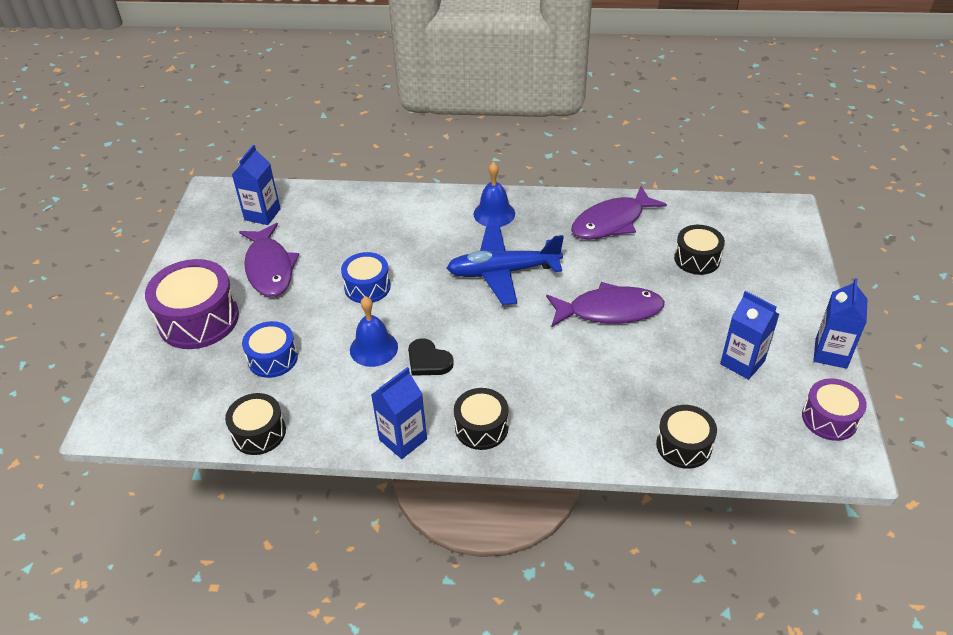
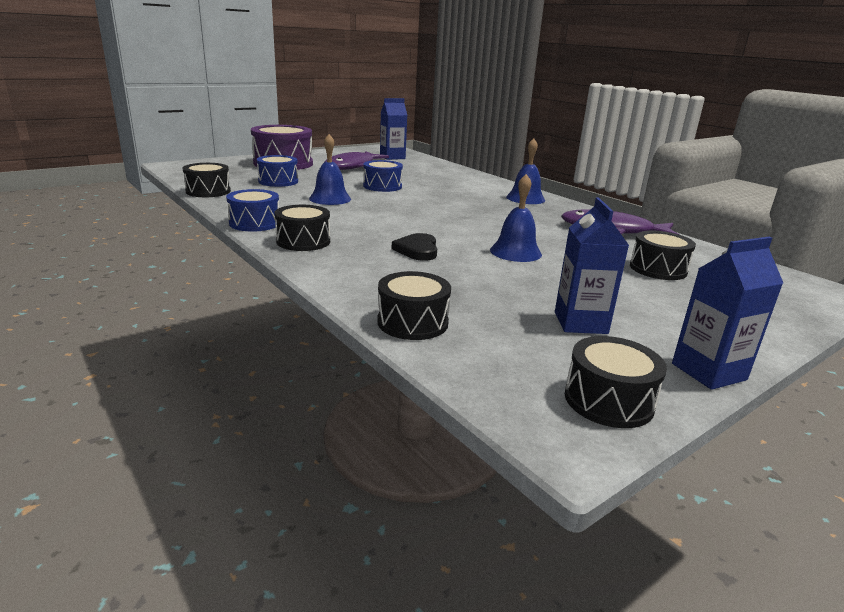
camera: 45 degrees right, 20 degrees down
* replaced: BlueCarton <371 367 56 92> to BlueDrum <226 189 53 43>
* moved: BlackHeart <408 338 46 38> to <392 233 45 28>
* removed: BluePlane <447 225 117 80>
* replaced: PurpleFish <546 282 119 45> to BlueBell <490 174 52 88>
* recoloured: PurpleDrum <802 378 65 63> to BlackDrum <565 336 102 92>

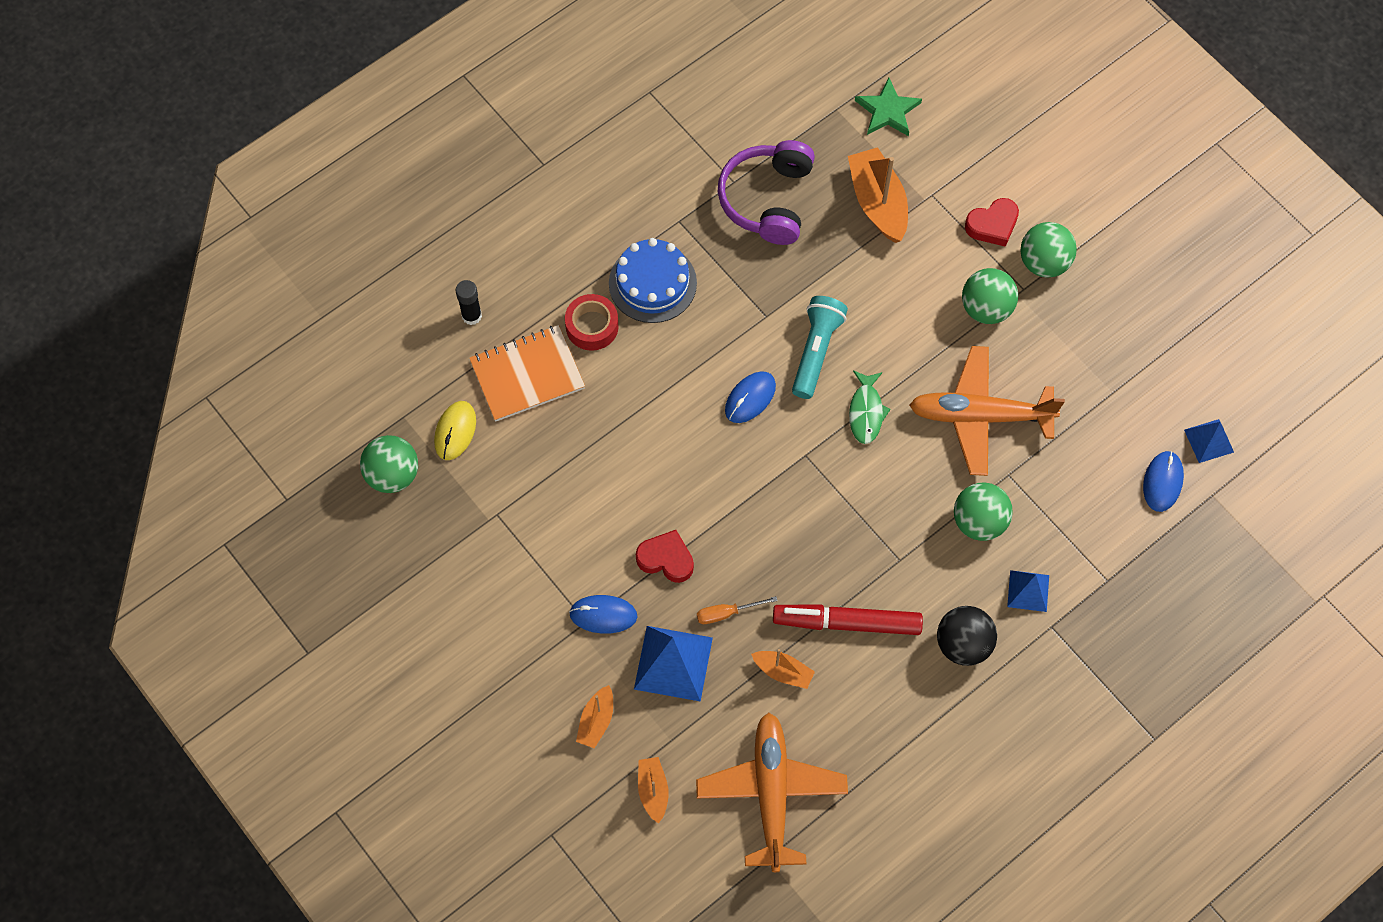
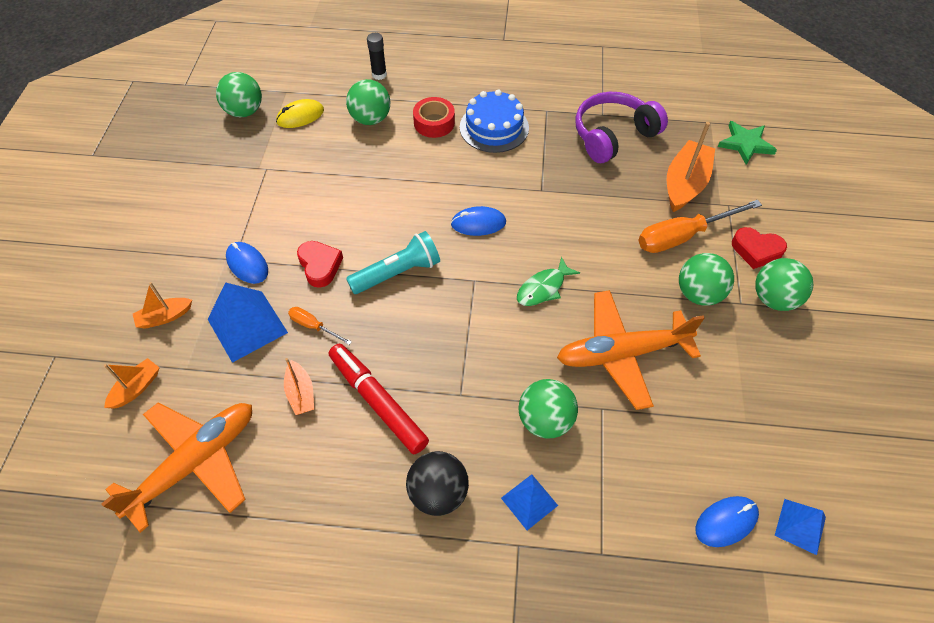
camera: 45 degrees right, 10 degrees down
* replaced: OrangeNotebook <469 325 116 97> to GreenBall <346 79 44 46>
* moved: TurquoiseFlashlight <792 296 56 103> to <346 231 94 63>
* turned: OrangePlane <909 346 156 130> = <557 290 148 120> 60 degrees counterclockwise
* added: OrangeScrewdriver <638 200 124 53>

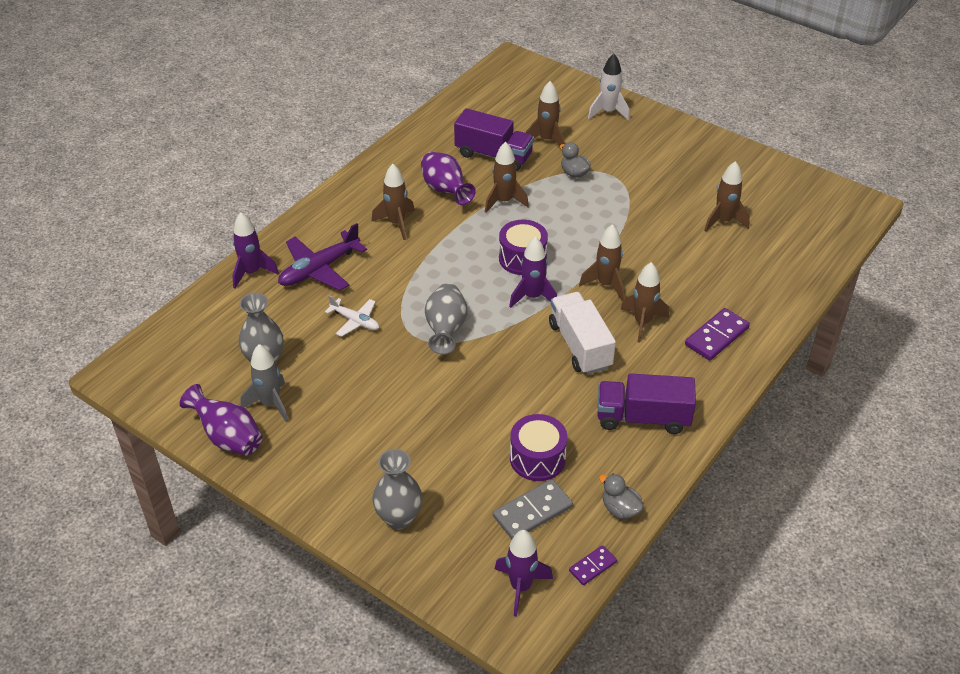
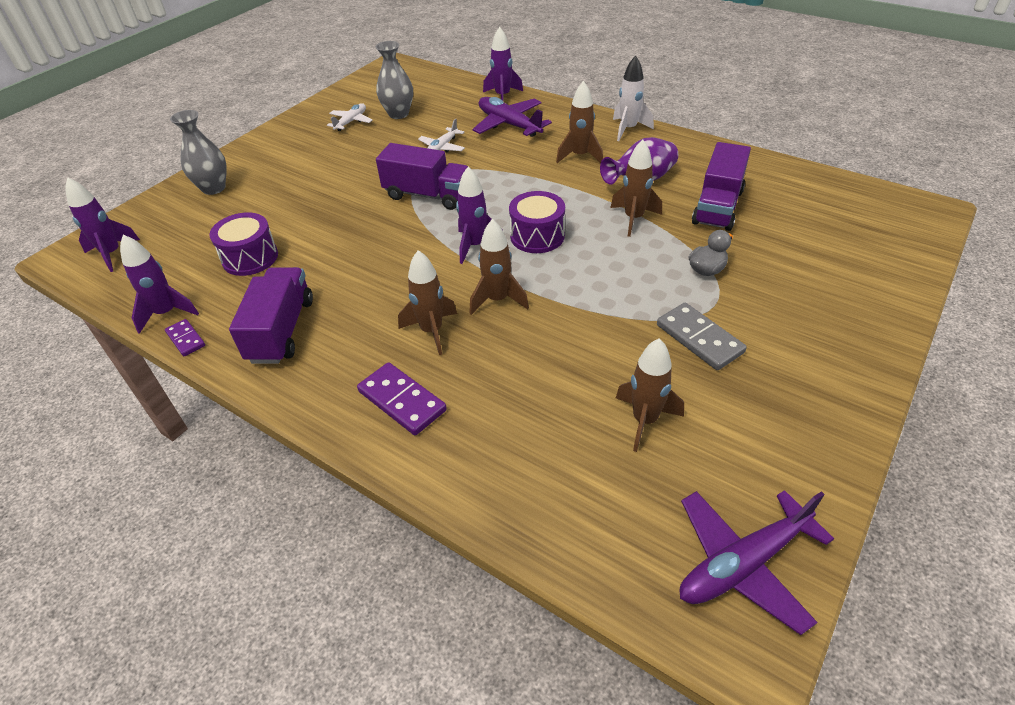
camera: 90 degrees right, 0 degrees up
* removed: PurpleVase <180 384 83 72>
* replaced: GreyRocket <241 344 47 78> to WhitePlane <327 103 46 28>
* replaced: GreyVase <425 283 42 71> to PurpleTruck <376 143 95 67>
* moved: GreyDomino <493 479 80 60> to <657 303 90 67>
* removed: BrownRocket <526 81 38 66>
* removed: WhiteTruck <549 292 67 83>
* moved: PurpleDomino <569 545 48 40> to <165 319 40 37>
* moved: WhiteRocket <588 54 41 66> to <613 55 41 86>
* replaced: GreyDuck <599 474 45 45> to PurpleRocket <120 235 79 99>
* added: PurplePlane <680 490 154 145>

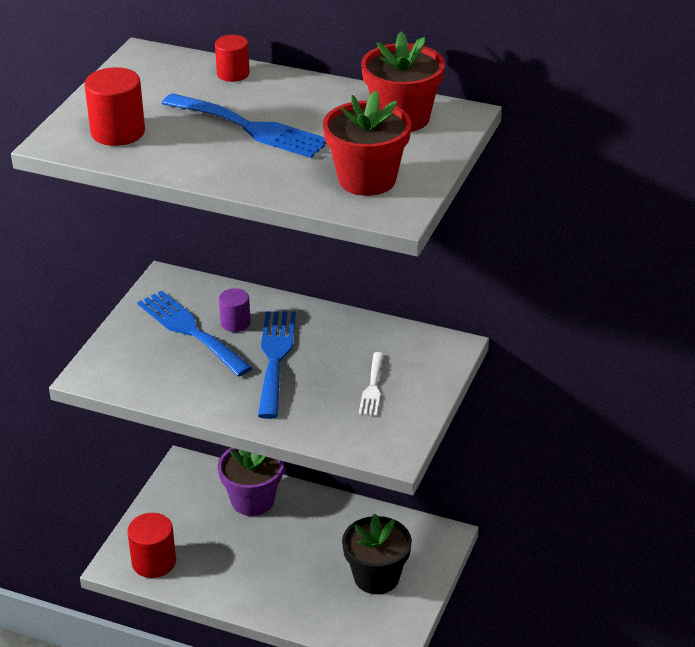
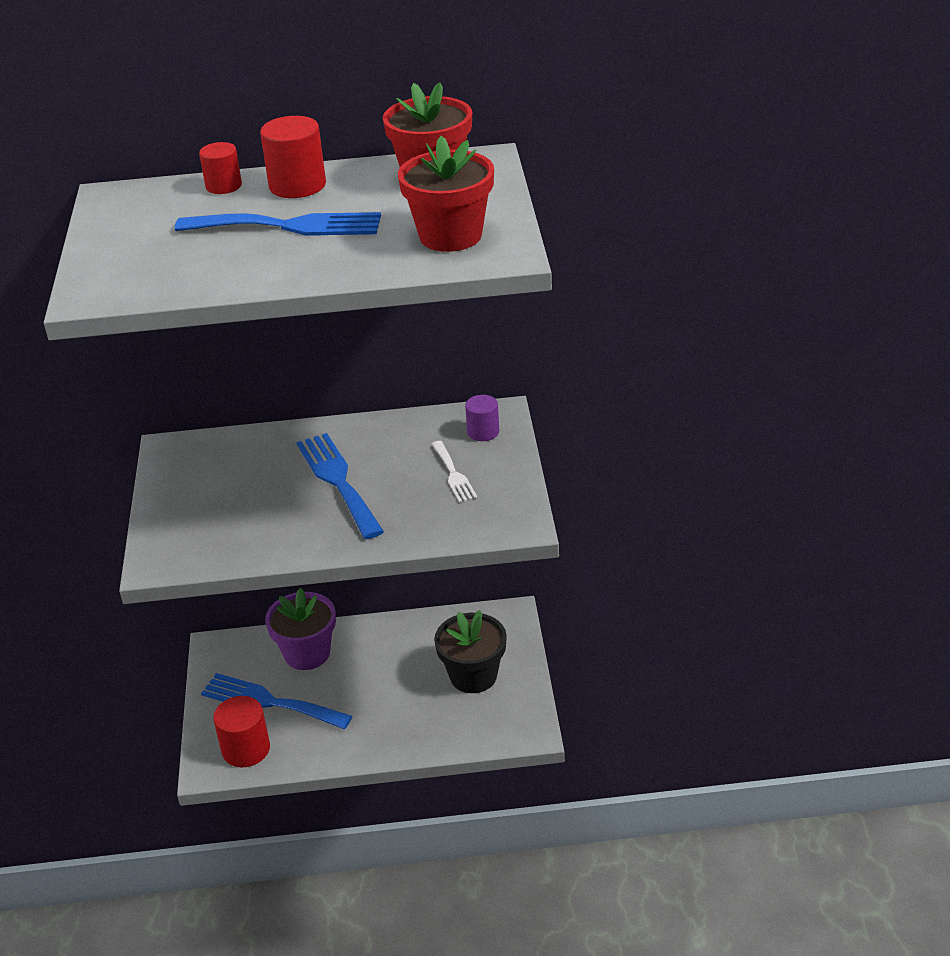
camera: 25 degrees left, 0 degrees up
* moved: RedCylinder <85 67 60 79> to <260 116 66 82>
* moved: BlueFork <137 290 115 86> to <201 673 151 56>
* moved: PurpleCylinder <219 288 32 44> to <465 395 34 46>

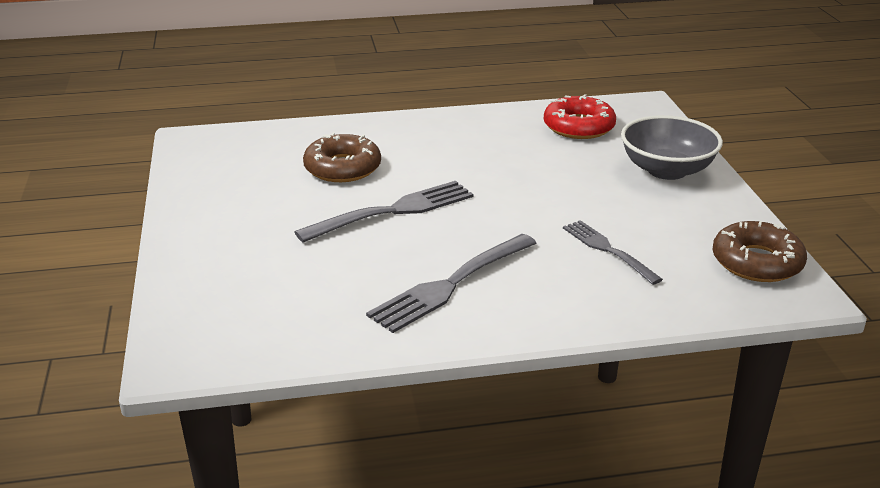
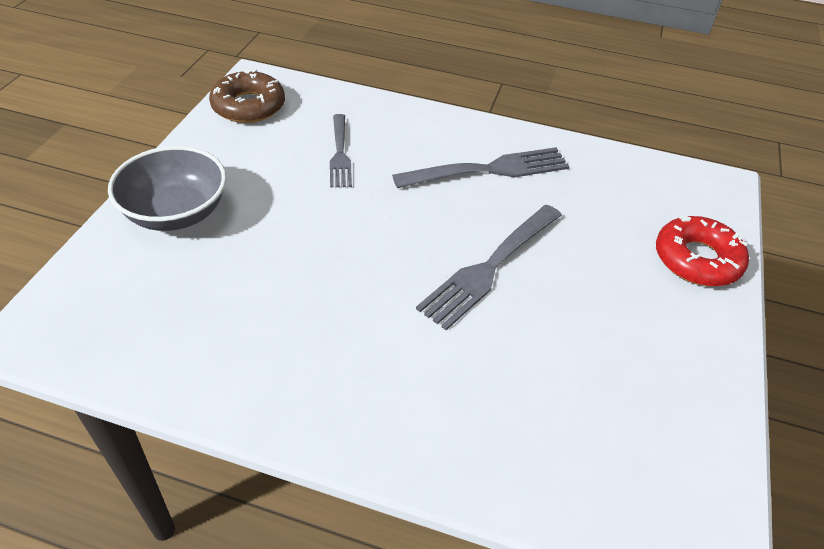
camera: 155 degrees left, 15 degrees up
* turned: GreyFork <294 181 179 62> = <416 205 146 125> 45 degrees counterclockwise
* removed: BrownDonut <303 133 78 49>
* moved: RedDonut <544 94 72 45> to <656 216 93 70>

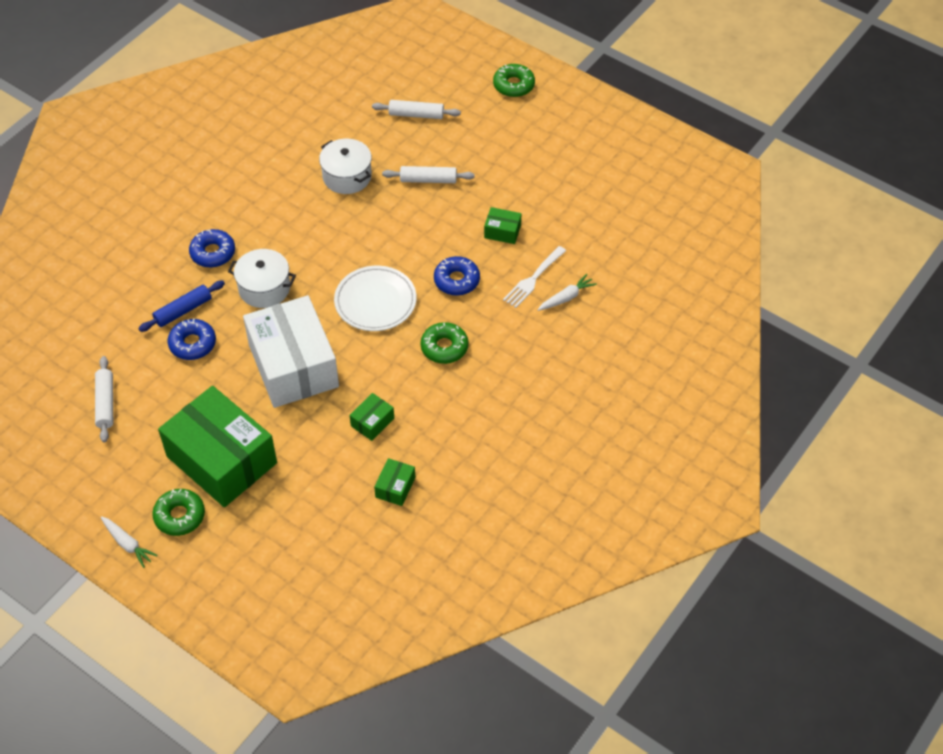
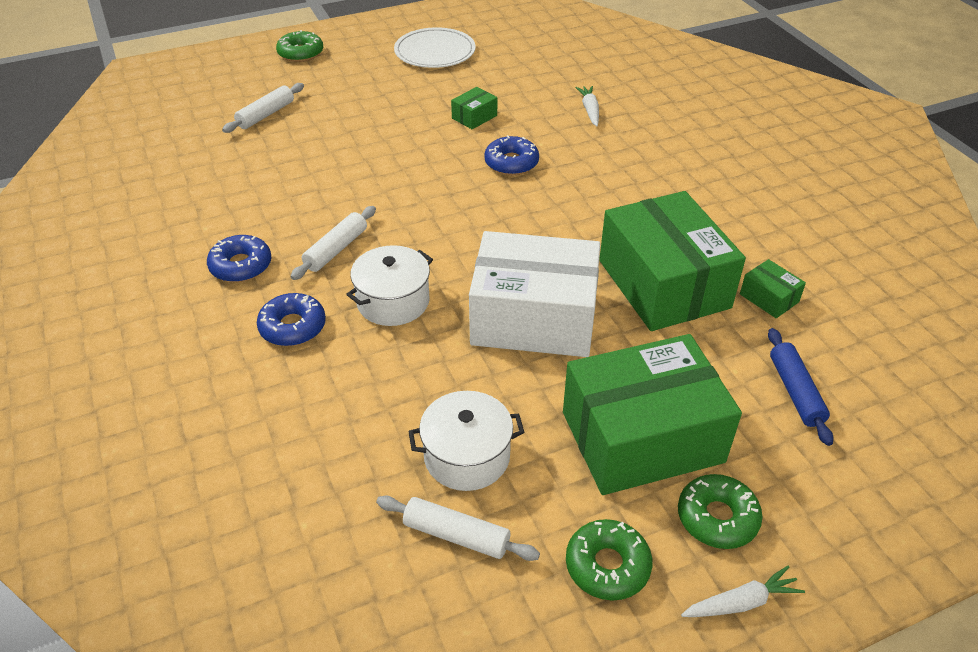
camera: 60 degrees left, 10 degrees down
* moved: BlueRollingPin <138 280 87 52> to <768 328 65 118>
* moved: BlueDonut <168 319 48 41> to <207 235 64 47>
* moved: WhitePot <319 139 53 55> to <408 391 116 100>
* moved: WhitePlate <334 266 83 65> to <394 27 82 41>
* resized: GreenBox <350 393 44 48> = <599 191 147 140> x2.48
* moved: WhiteRollingPin <382 166 93 17> to <290 206 86 74>
* moved: GreenDonut <421 322 47 42> to <566 519 86 81>
* removed: WhiteFork <503 246 63 62>

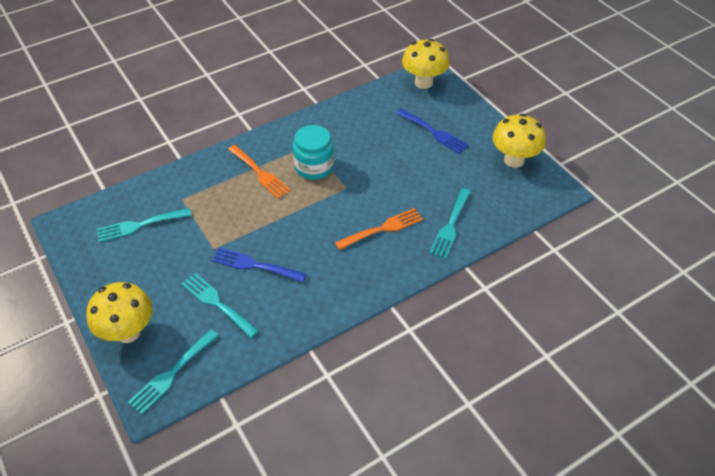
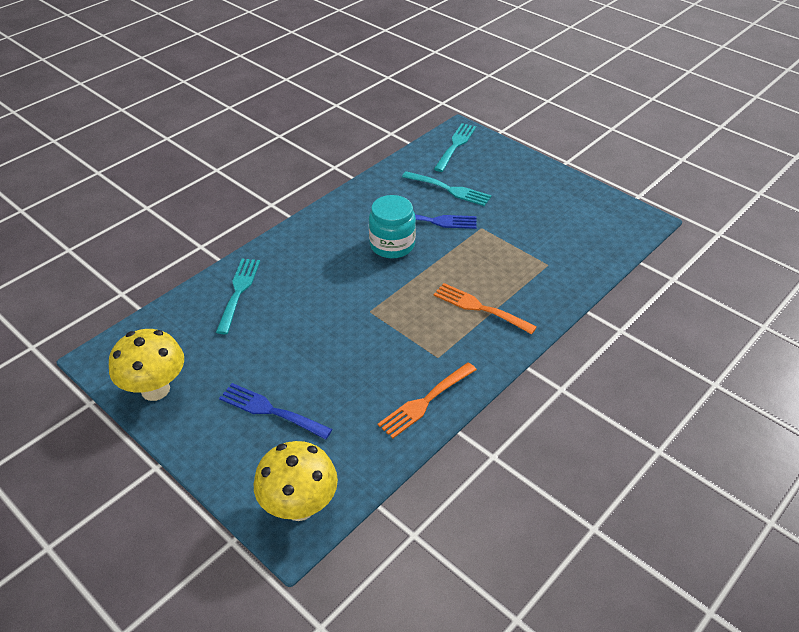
camera: 165 degrees right, 5 degrees down
* removed: YellowMushroom <86 282 66 61>
* removed: TurquoiseFork <97 208 94 34>
* moved: TurquoiseJar <293 125 41 55> to <369 195 47 63>
* moved: OrangeFork <335 208 88 42> to <378 362 99 76>

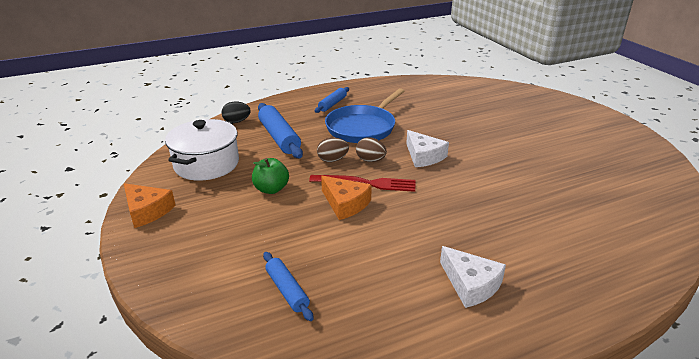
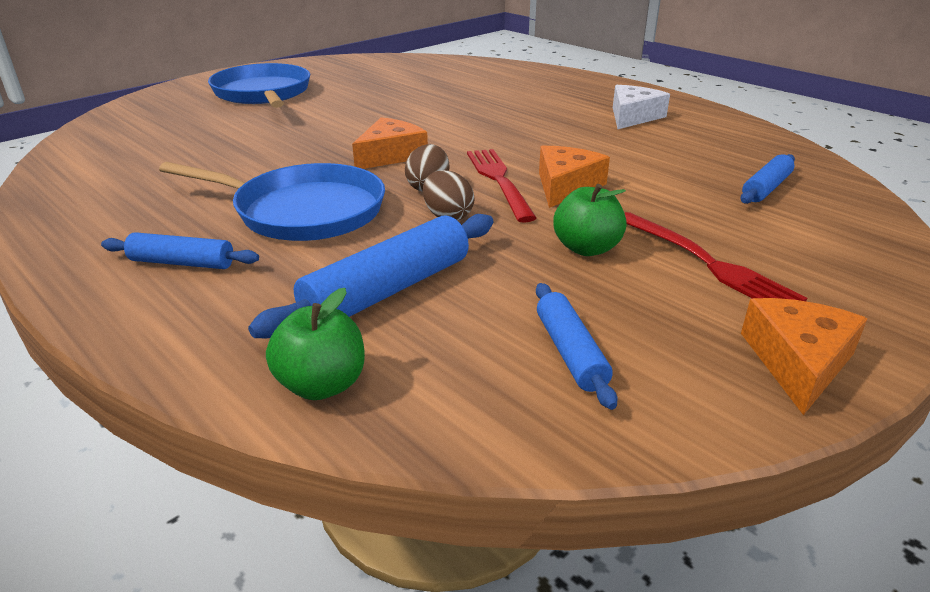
camera: 110 degrees left, 0 degrees up
* replaced: WhitePot <165 119 74 62> to BlueRollingPin <536 283 81 127>
* replaced: BlackEgg <222 102 29 21> to GreenApple <266 288 99 112>
* recoloured: WhiteCheese <406 130 43 37> to OrangeCheese <352 117 76 52>
* added: BluePan <208 63 102 45>
* added: RedFork <625 212 182 89>

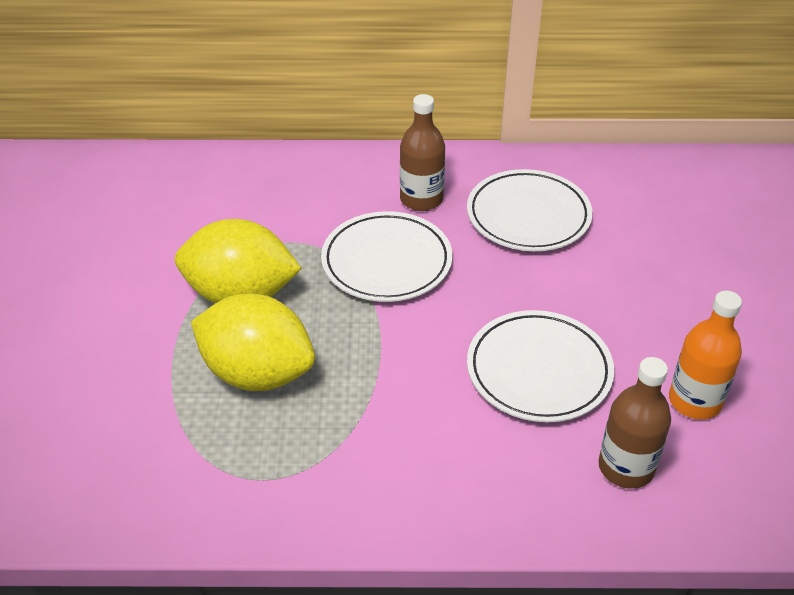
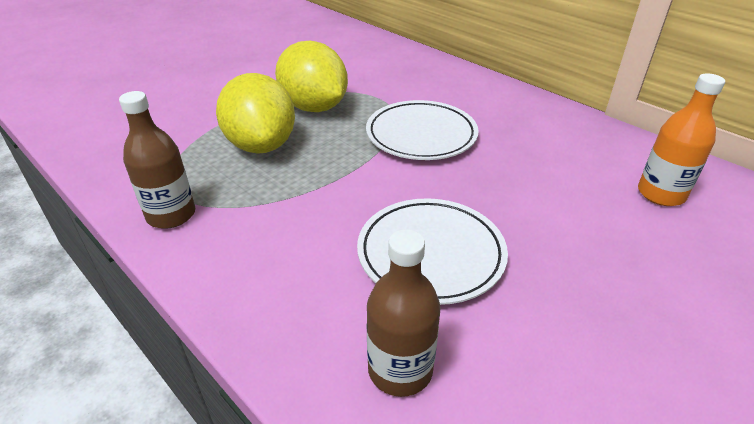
camera: 45 degrees right, 5 degrees down
* moved: BrownBottle <400 94 45 117> to <119 91 76 138>
* removed: WhitePlate <467 169 126 82>
* moved: OrangeBottle <669 291 73 129> to <638 73 87 133>

